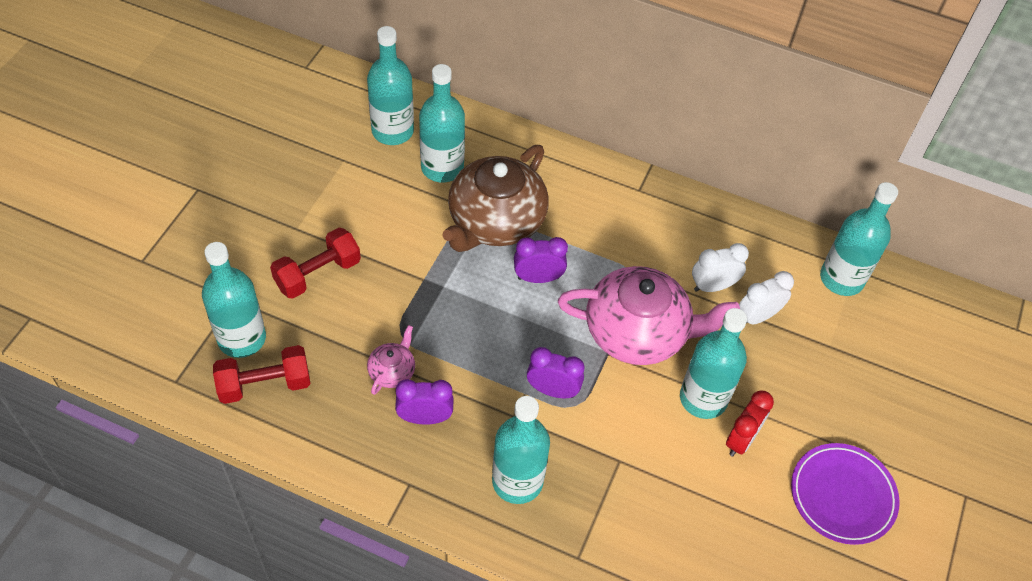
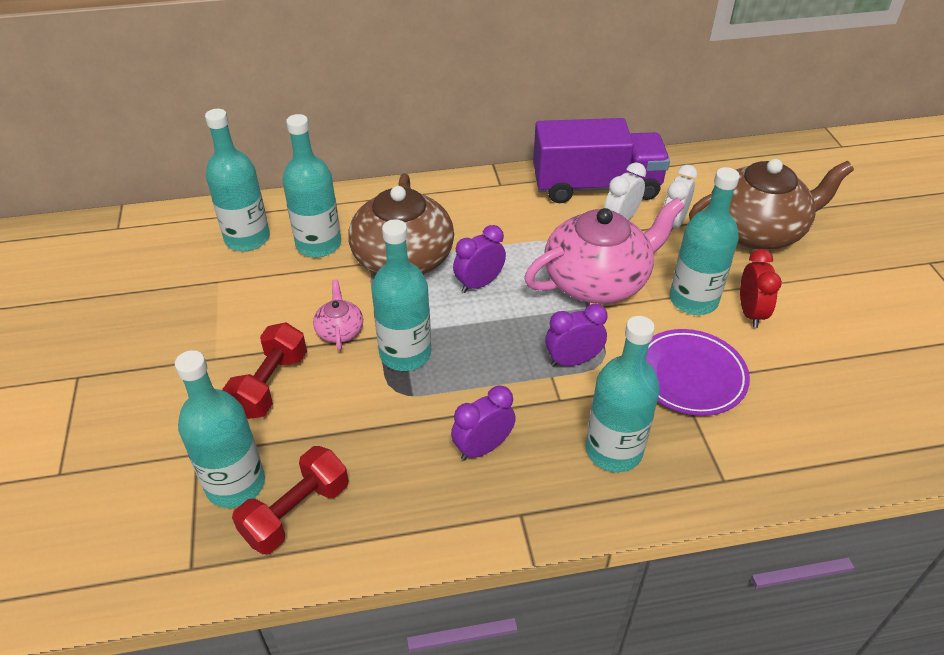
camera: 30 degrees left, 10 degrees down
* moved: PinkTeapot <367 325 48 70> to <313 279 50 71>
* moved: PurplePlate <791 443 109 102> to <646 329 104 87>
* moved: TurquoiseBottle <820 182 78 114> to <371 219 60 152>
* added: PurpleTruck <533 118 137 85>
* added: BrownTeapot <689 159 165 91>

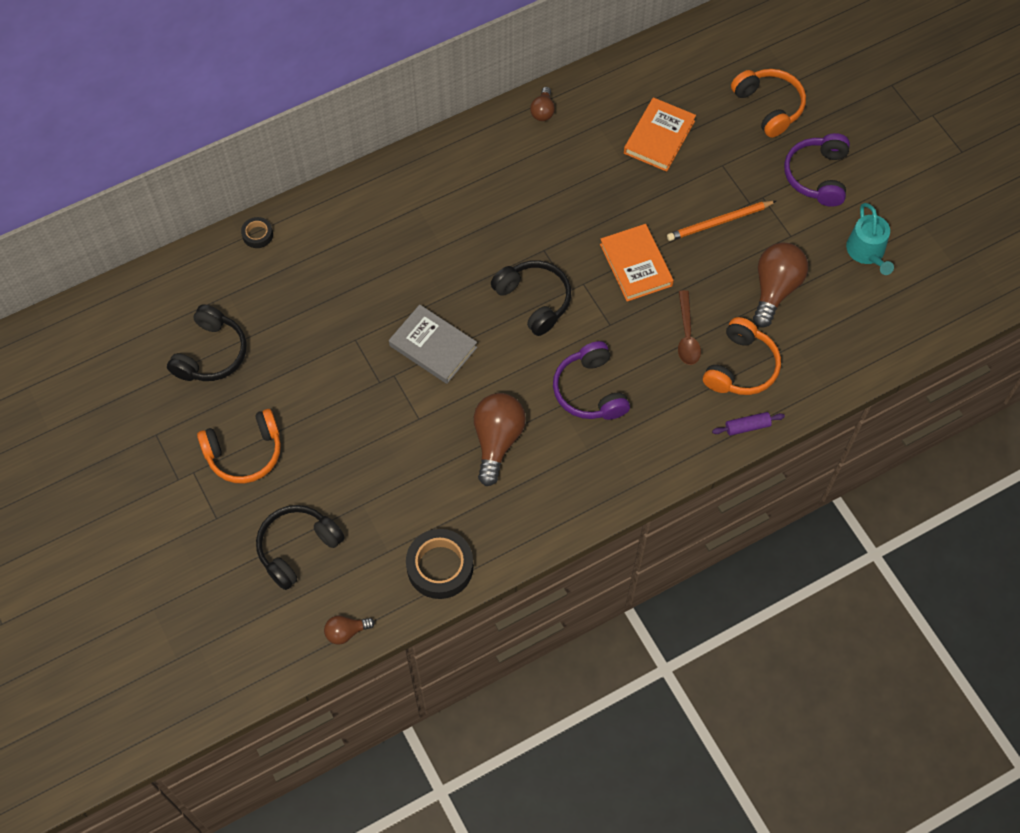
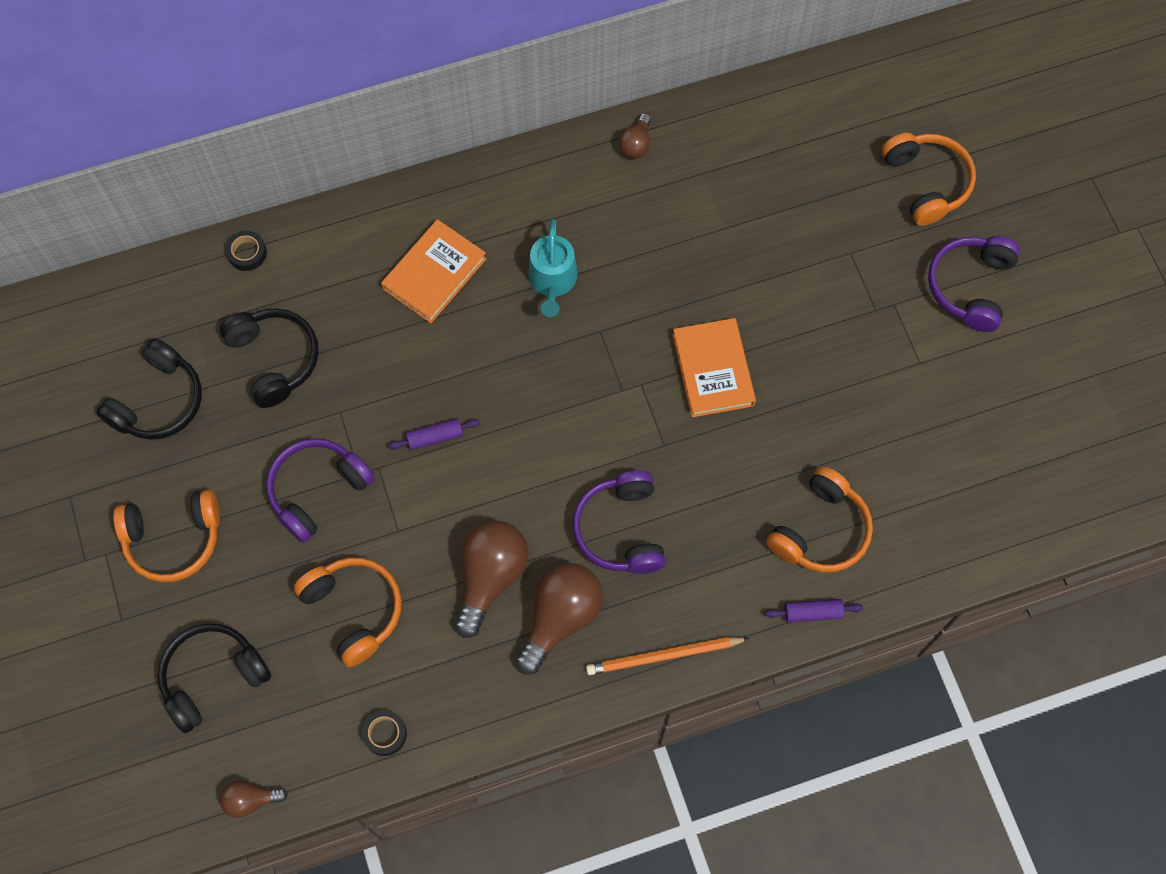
camera: 10 degrees right, 5 degrees up
* replaced: GreyBook <389 304 88 80> to PurpleRollingPin <389 418 91 32>
* resized: BlackTape <406 529 68 70> = <362 710 45 46> x0.51
* moved: BlackHeadphones <491 260 80 76> to <220 308 99 100>
* moved: OrangeBook <624 97 72 75> to <381 219 106 104>
* moved: OrangePencil <667 201 109 40> to <586 637 164 38>
* removed: BrownSpoon <678 290 23 75>
* moved: BrownLightBulb <753 242 55 85> to <515 563 88 112>
* moved: TurquoiseWateringCan <846 203 48 72> to <528 219 50 98>
* added: PurpleHeadphones <266 438 109 105>
* added: OrangeHeadphones <294 557 108 110>

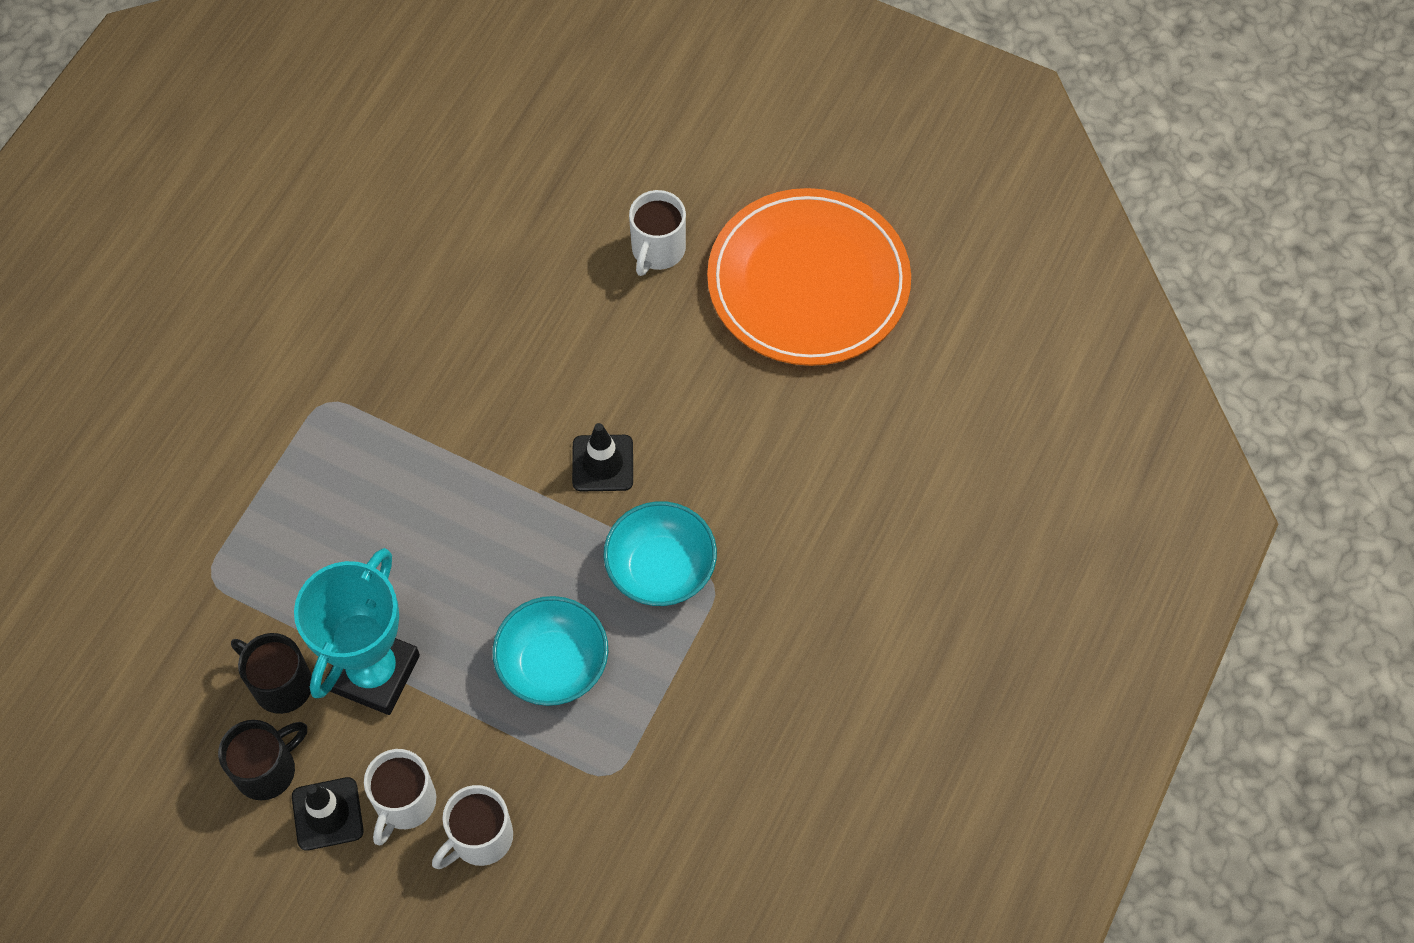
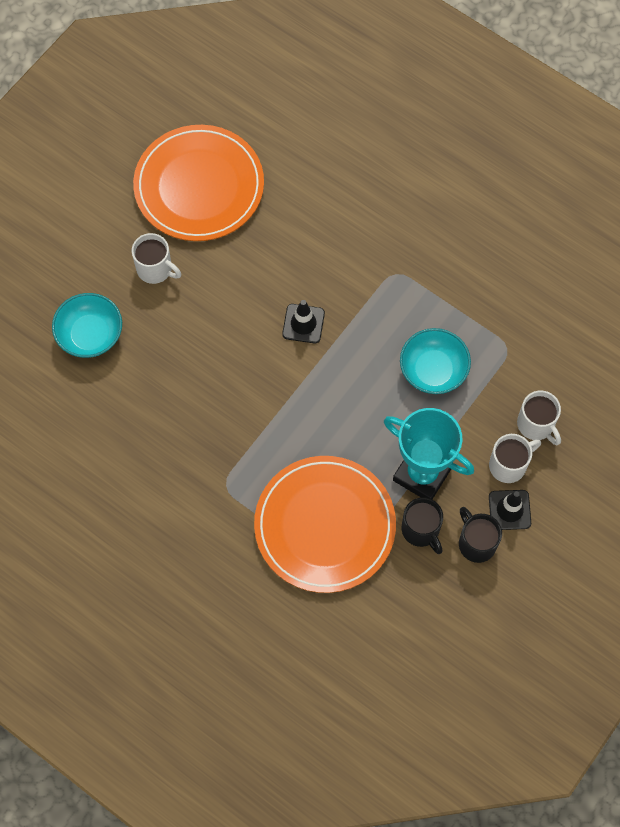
camera: 80 degrees left, 5 degrees up
* turned: BlackMug <231 633 81 81> = <402 497 41 57> 75 degrees counterclockwise
* turned: WhiteMug <364 749 72 96> = <489 434 52 49> 60 degrees counterclockwise
* moved: TurquoiseBowl <603 501 114 105> to <52 293 70 65>
* added: OrangePlate <254 456 142 137>

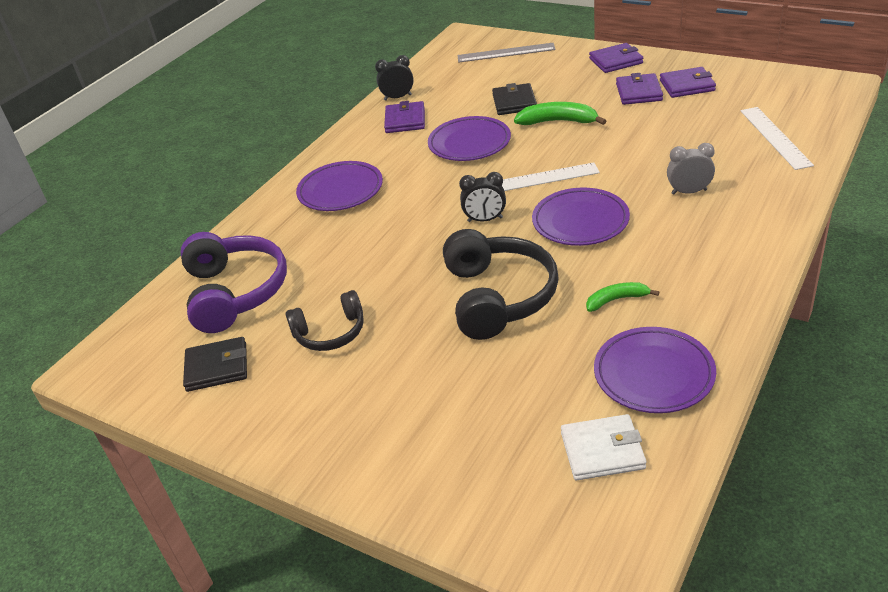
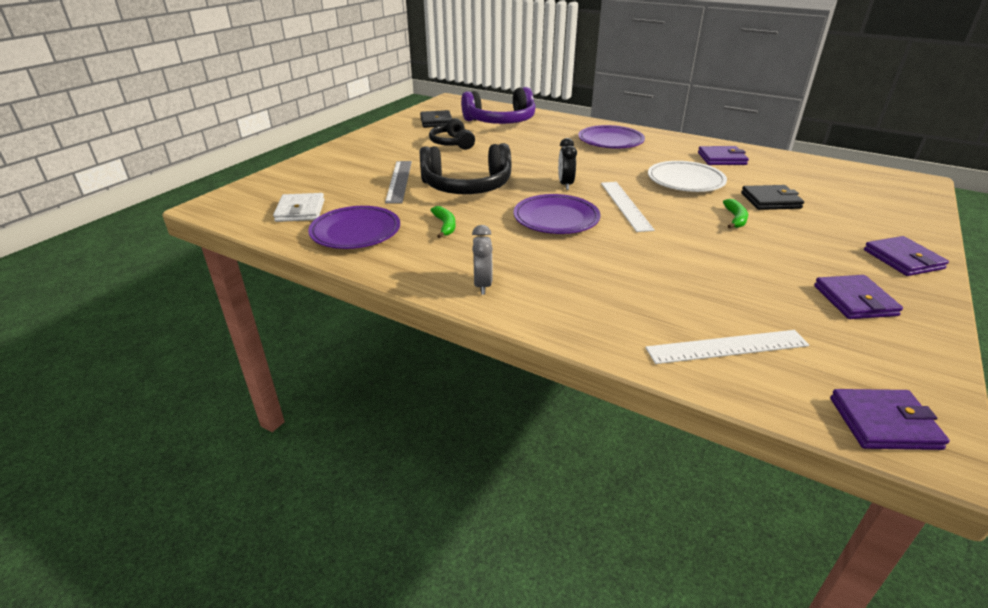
camera: 85 degrees right, 5 degrees down
* removed: BlackClock <375 55 39 46>
* recoloured: PurplePlate <428 116 83 45> to WhitePlate <648 161 79 31>
* moved: GreyRuler <457 43 99 19> to <385 161 27 43>
* resized: GreenBanana <514 102 92 23> = <723 199 25 30> x0.63
* moved: PurpleWallet <616 73 47 32> to <830 389 120 61>
* moved: GreyClock <667 143 48 52> to <472 225 21 69>

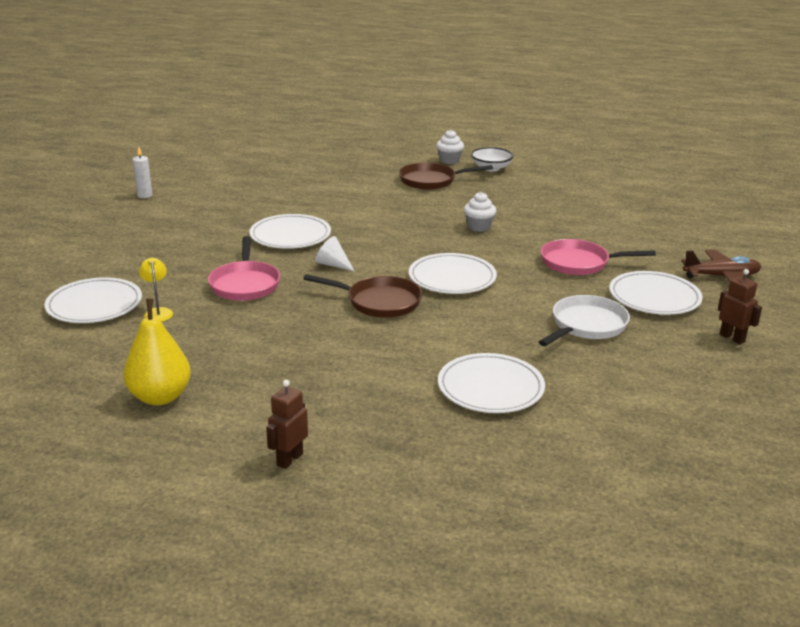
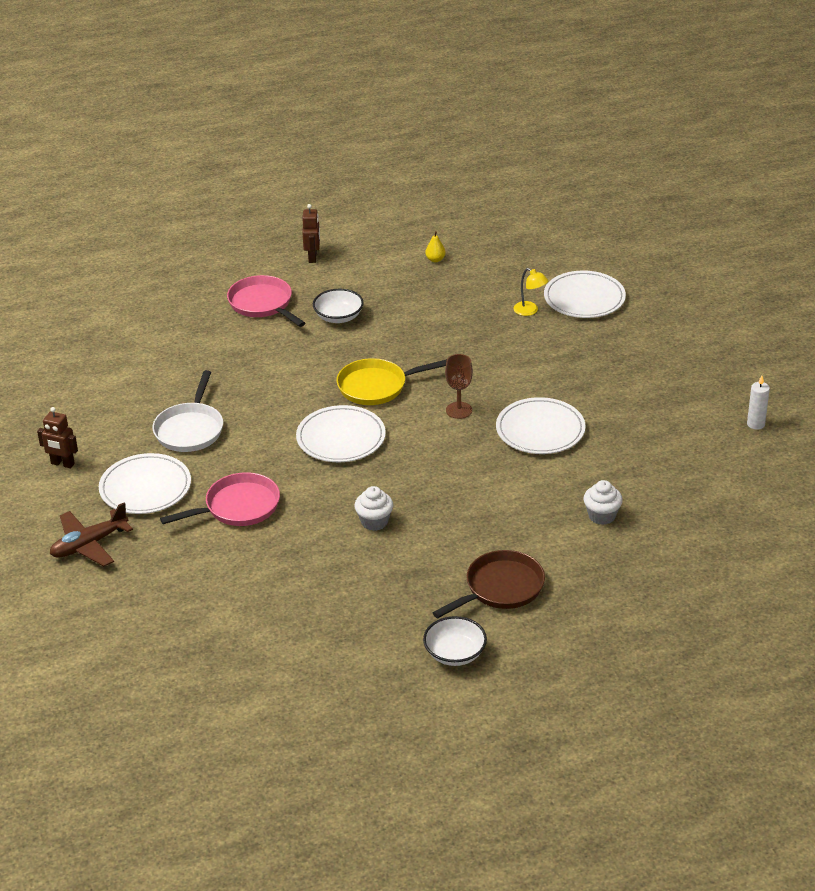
camera: 150 degrees right, 10 degrees up
* resized: YellowPear <123 298 68 107> = <425 231 21 31> x0.43
* moved: PinkPan <208 236 72 65> to <227 275 78 52>
* recoloured: BrownPan <303 274 119 44> to YellowPan <336 358 111 47>
* replaced: WhiteCone <315 236 39 35> to BrownGoblet <445 354 28 65>
* moved: WhiteCupcake <436 130 28 34> to <583 480 40 45>
* removed: WhitePlate <438 353 107 60>
* added: WhiteBowl <313 289 51 34>

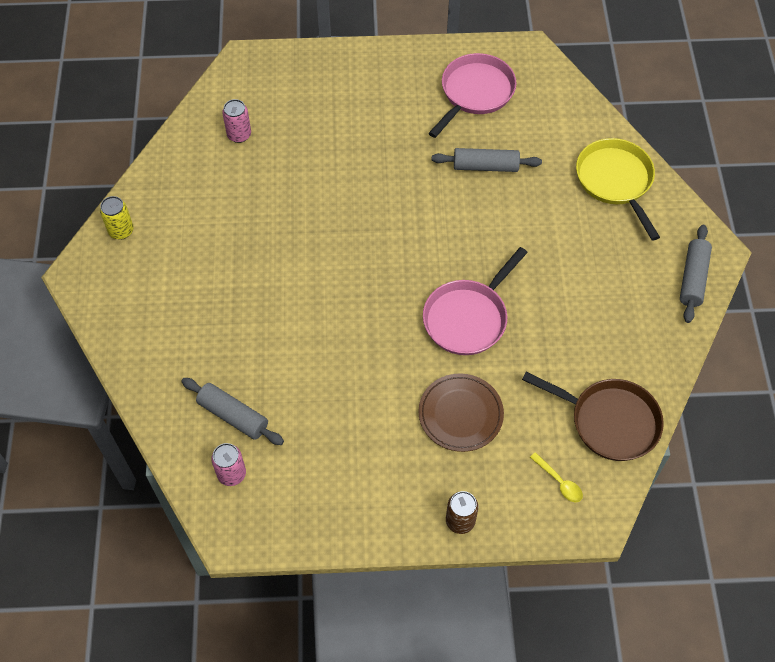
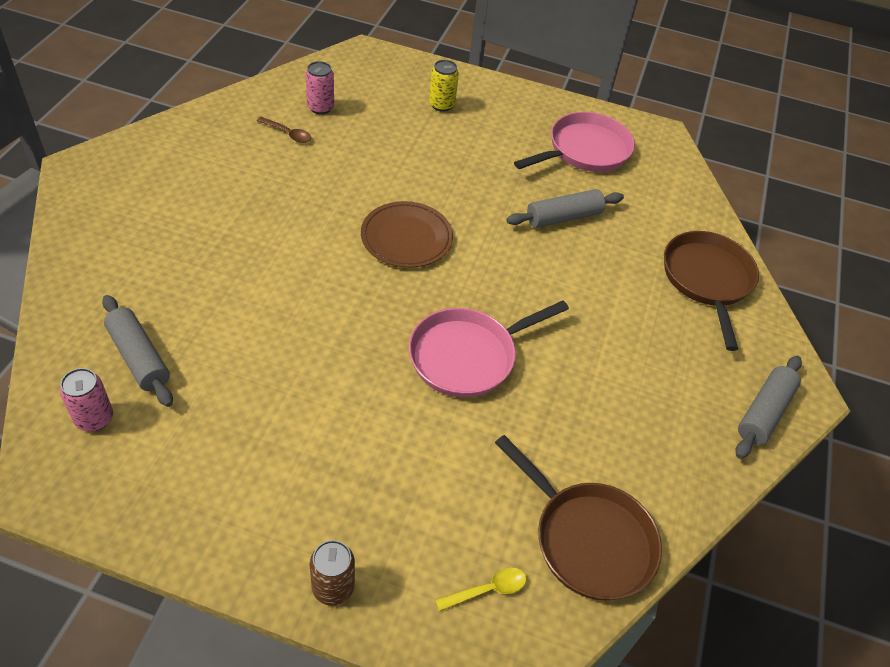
camera: 15 degrees right, 10 degrees down
* moved: YellowCan <100 196 34 44> to <429 60 30 52>
* moved: BrownPlate <418 373 86 79> to <361 201 92 67>
* turned: GreyRollingPin <432 148 110 24> = <506 189 118 39> 45 degrees counterclockwise
* turned: YellowSpoon <530 452 53 50> = <435 567 92 44> 90 degrees counterclockwise
* recoloured: YellowPan <576 138 84 103> to BrownPan <664 231 95 120>
* added: BrownSpoon <257 117 54 26>

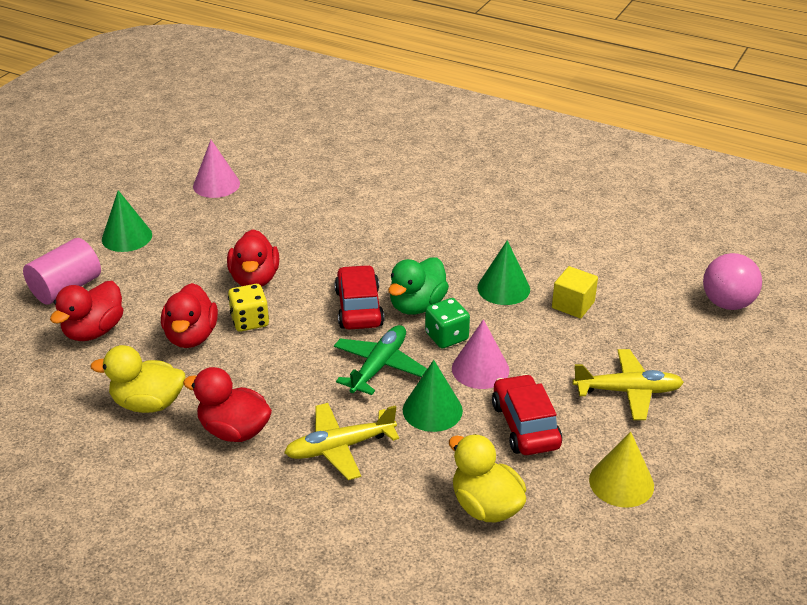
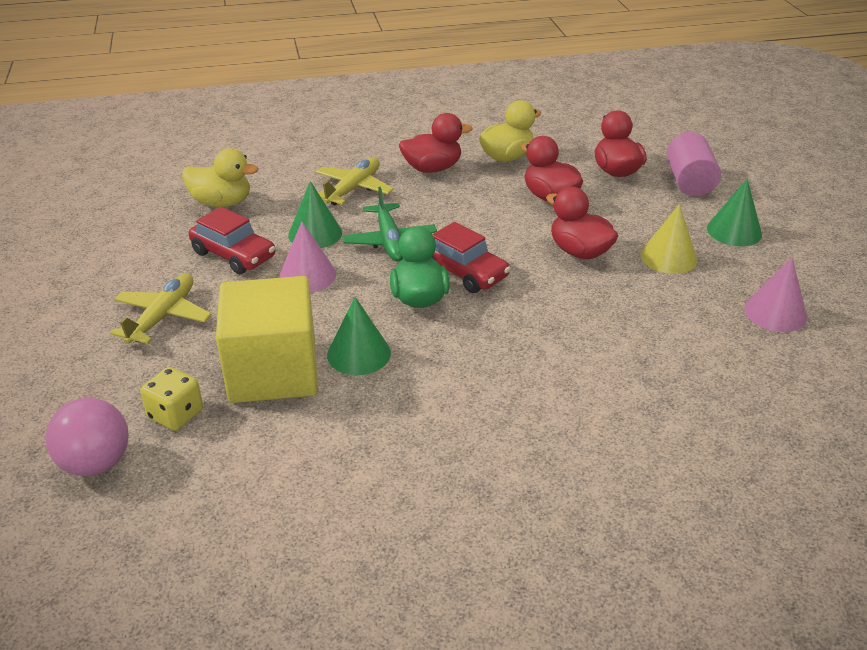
camera: 140 degrees right, 0 degrees up
* moved: YellowDice <228 284 41 48> to <140 367 63 64>
* removed: GreenDice <425 298 45 50>
* resized: YellowCube <552 266 46 52> = <216 276 102 127> x2.15
* turned: YellowPlane <572 349 112 71> = <110 274 102 70> 150 degrees clockwise
* moved: YellowCone <589 432 65 76> to <641 204 56 70>

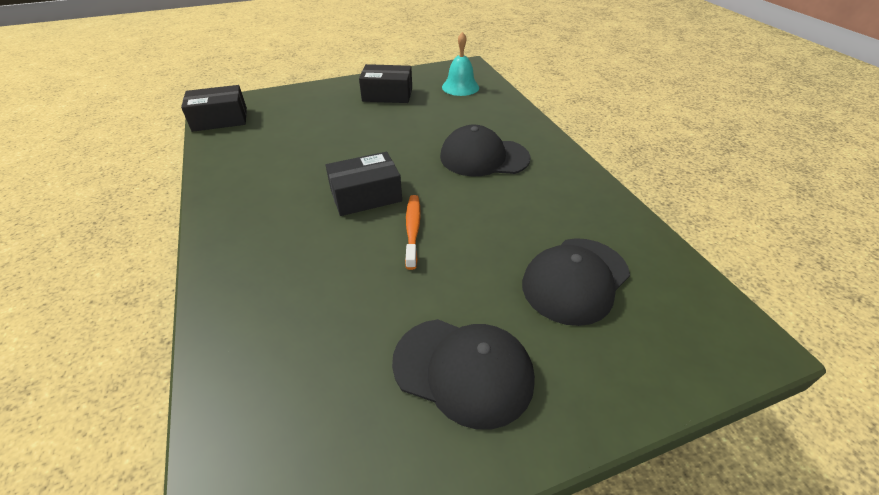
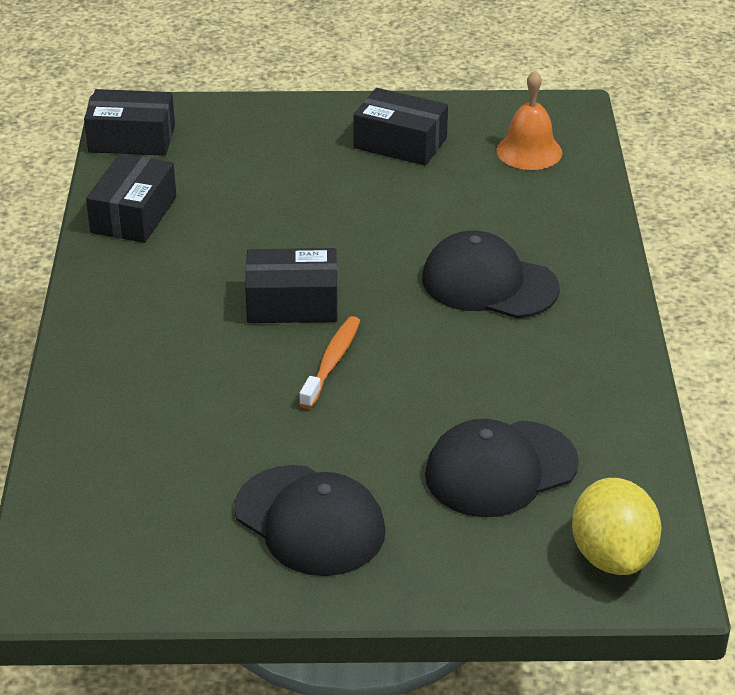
camera: 20 degrees right, 5 degrees down
* recoloured: TurquoiseBell <442 32 37 64> to OrangeBell <496 71 66 99>
* added: BlackBox <86 153 90 90>
* added: YellowLemon <572 478 90 97>

